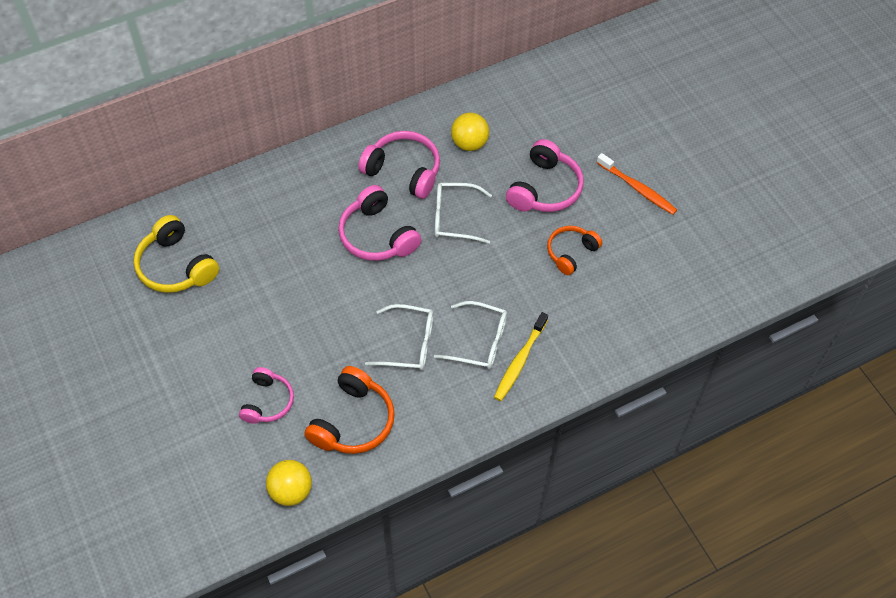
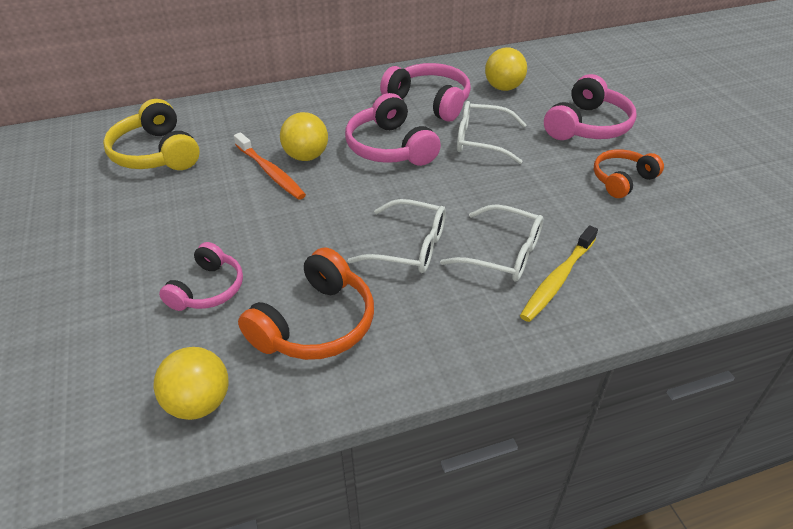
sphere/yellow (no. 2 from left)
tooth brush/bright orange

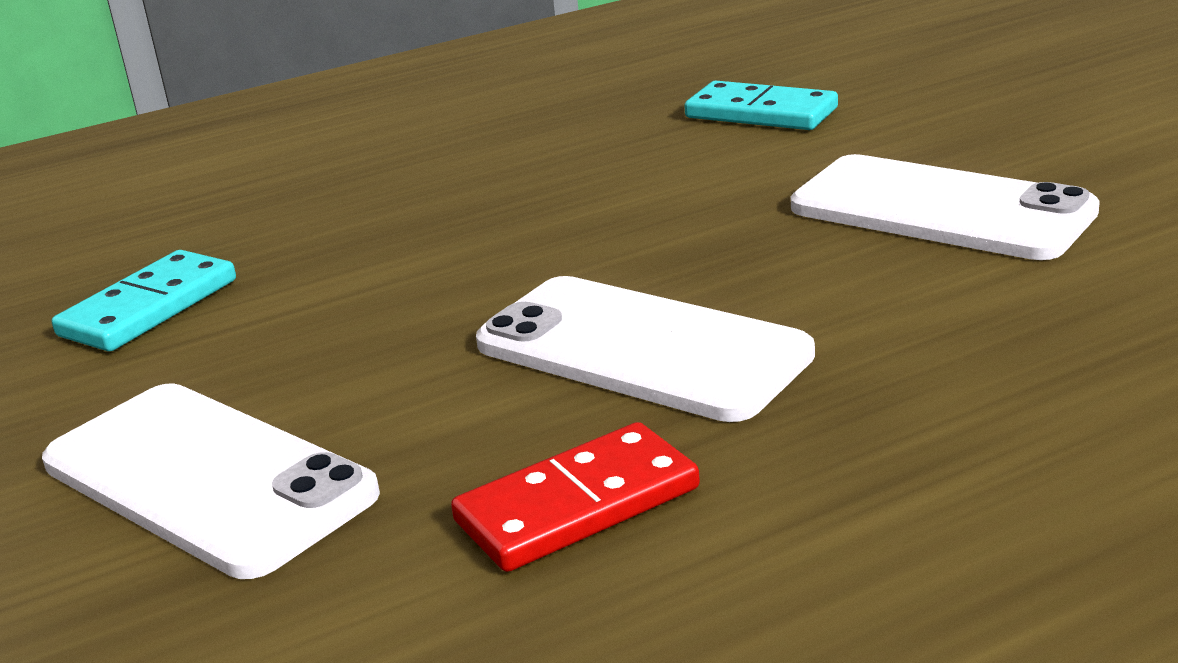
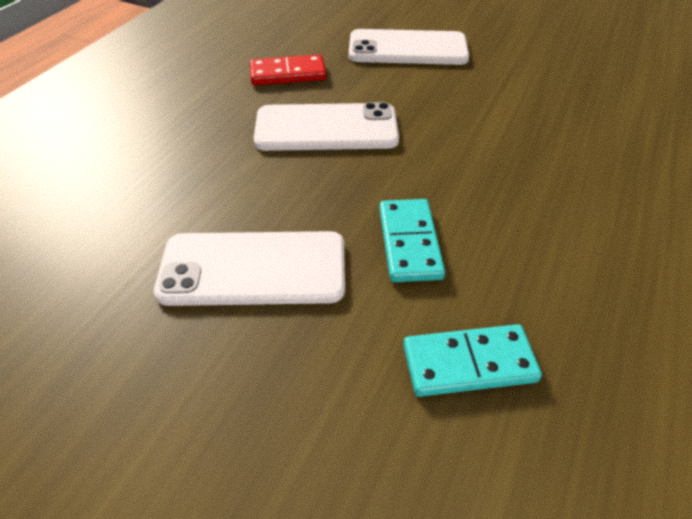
domino piece/turquoise (no. 1 from left)
domino piece/crimson

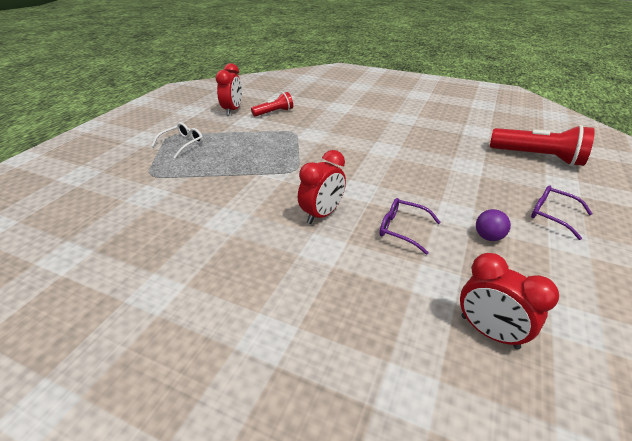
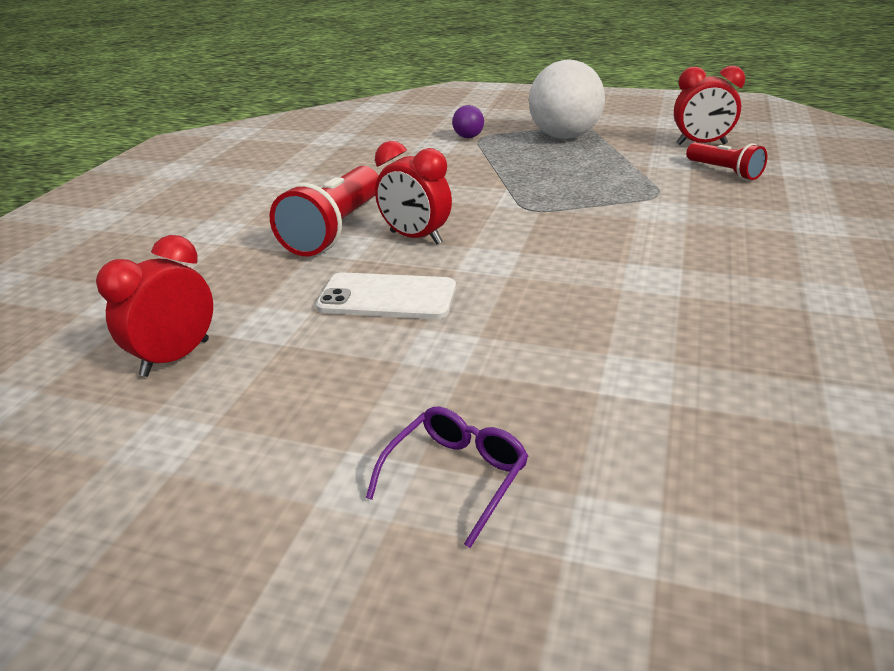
sphere/royal purple
flashlight/crimson (no. 1 from left)
sphere/white
mobile phone/white

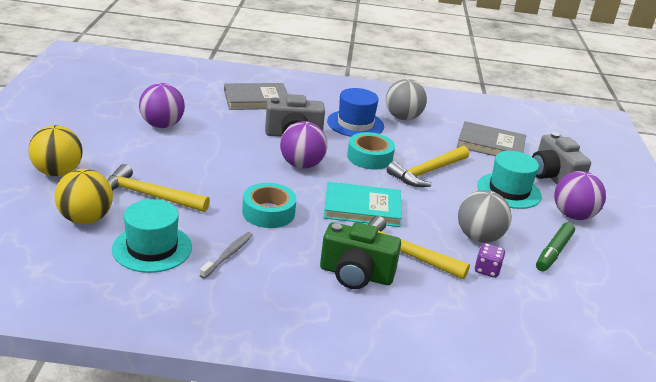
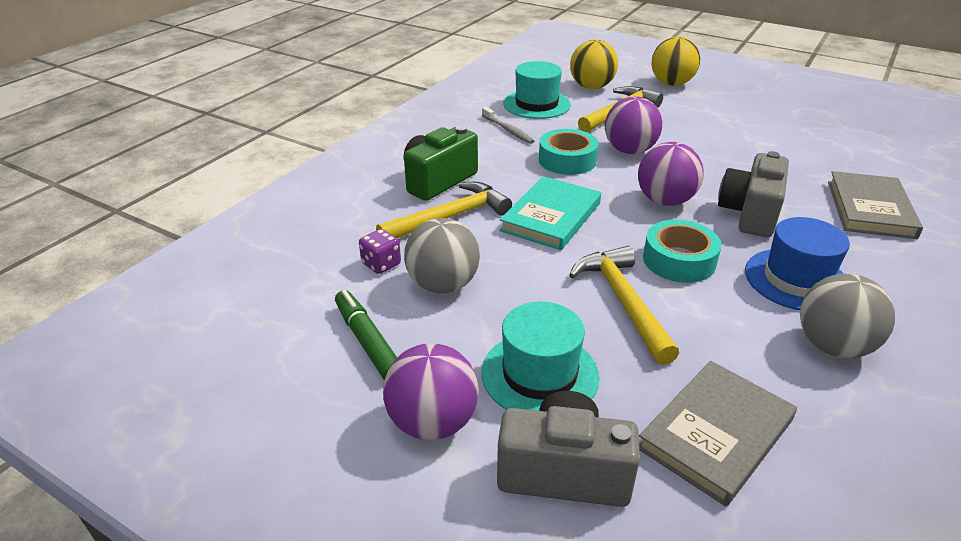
sphere/royal purple (no. 2 from left)

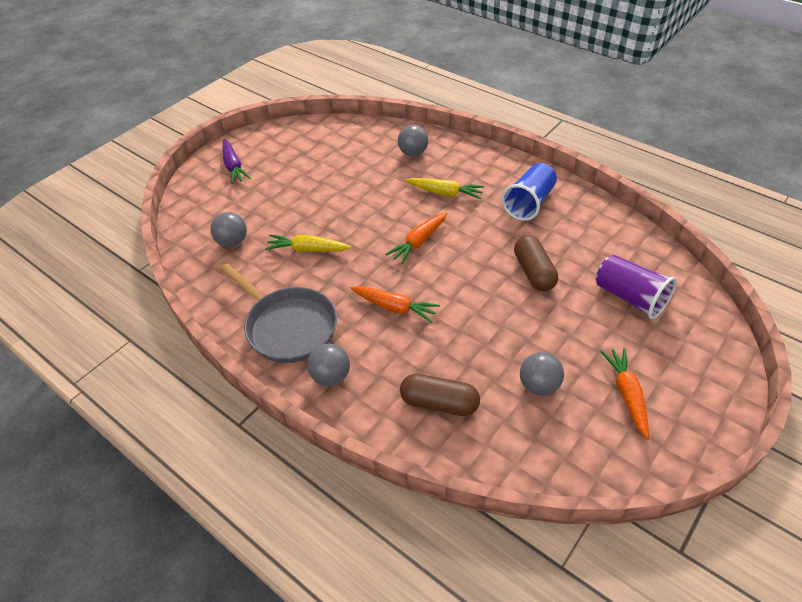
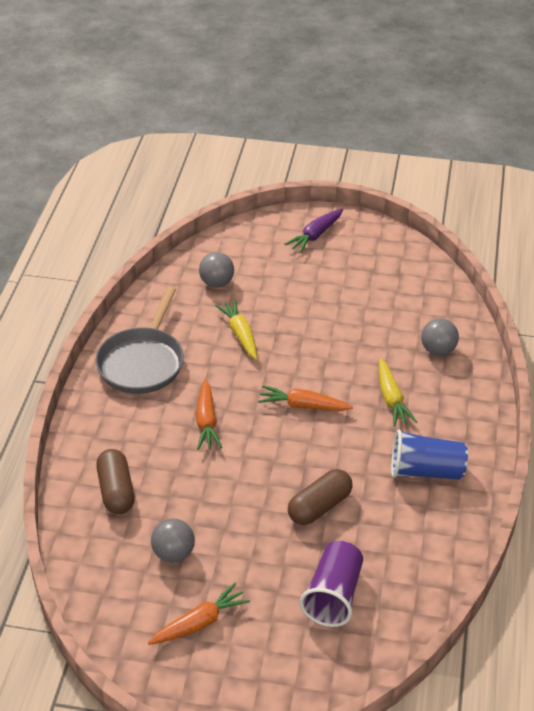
sphere/ash-grey (no. 2 from left in the first image)

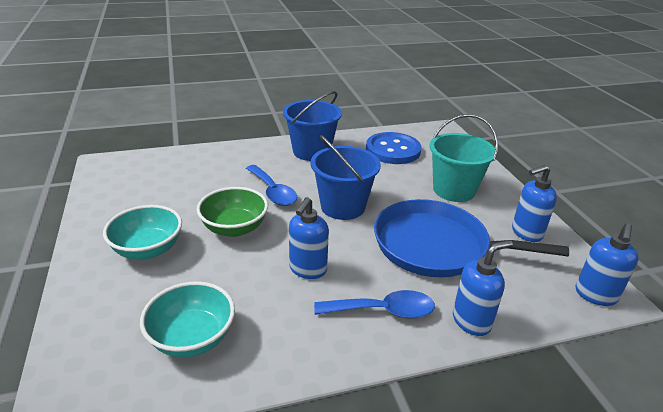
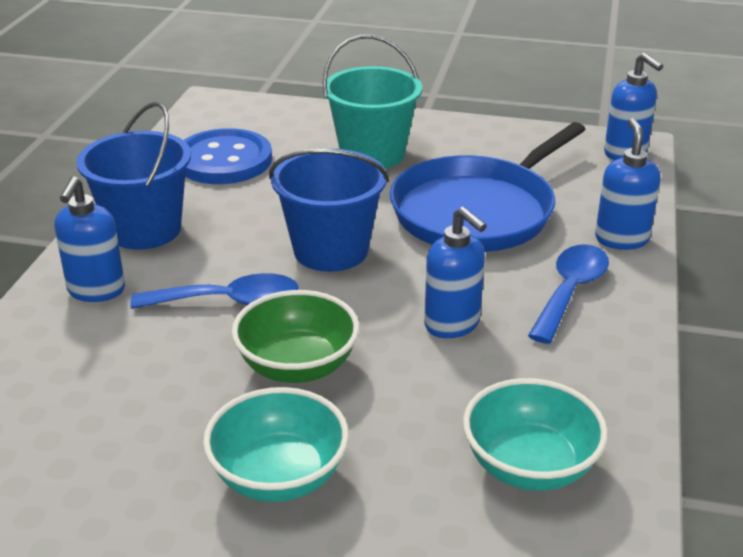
pump bottle/blue (no. 1 from left)

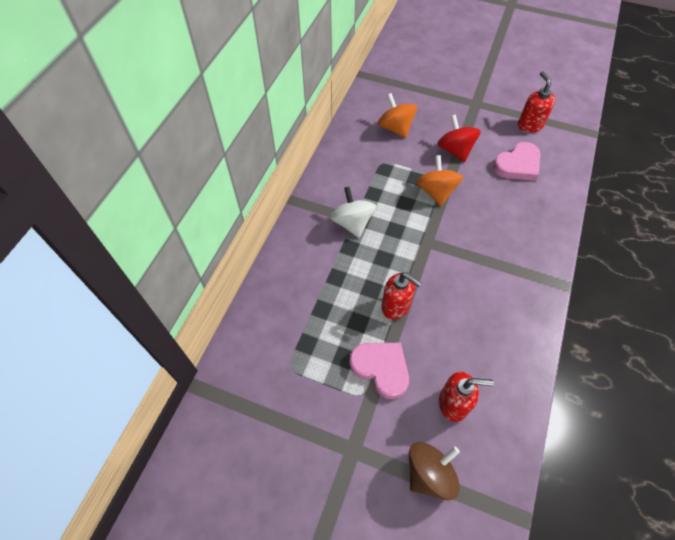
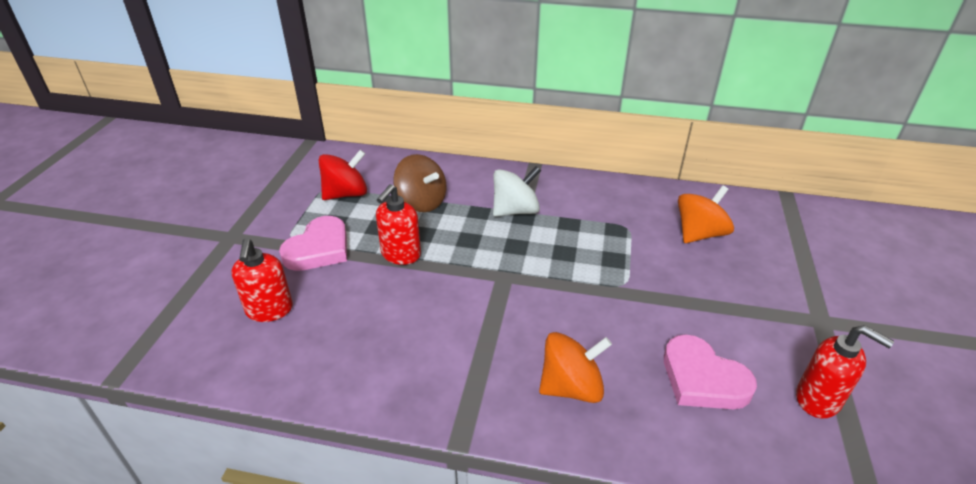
toy top/brown
toy top/bright orange (no. 1 from left)
toy top/crimson
pump bottle/crimson (no. 3 from left)

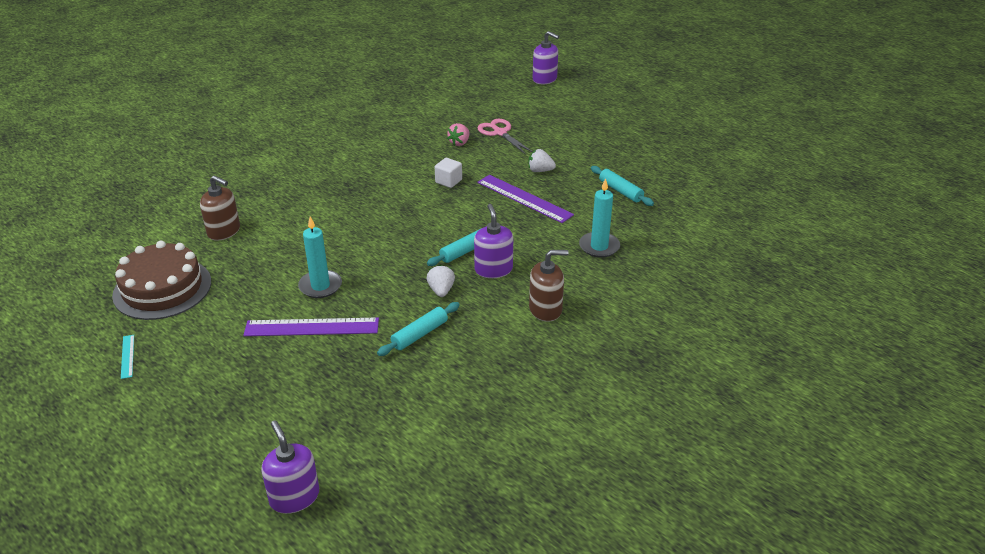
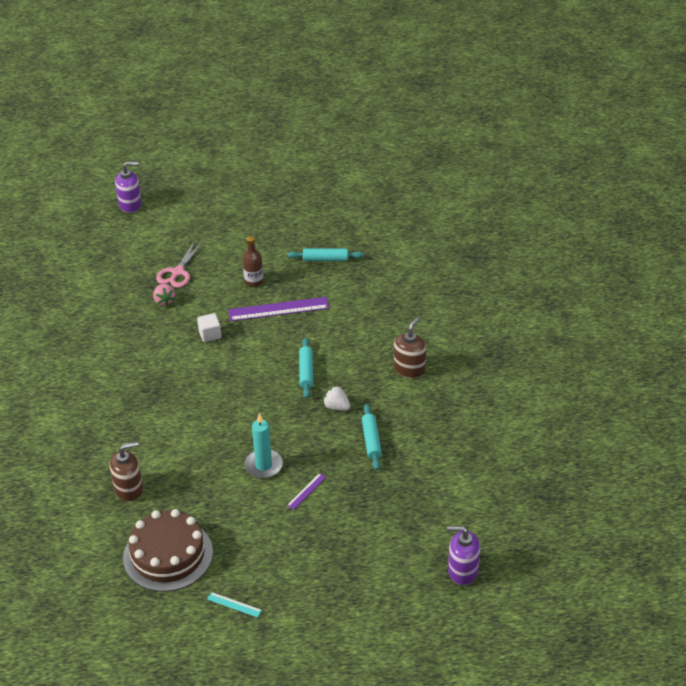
pump bottle/royal purple (no. 2 from left in the first image)
wax candle/turquoise (no. 2 from left in the first image)
flask/brown
shears/pink
straightedge/royal purple (no. 2 from left)

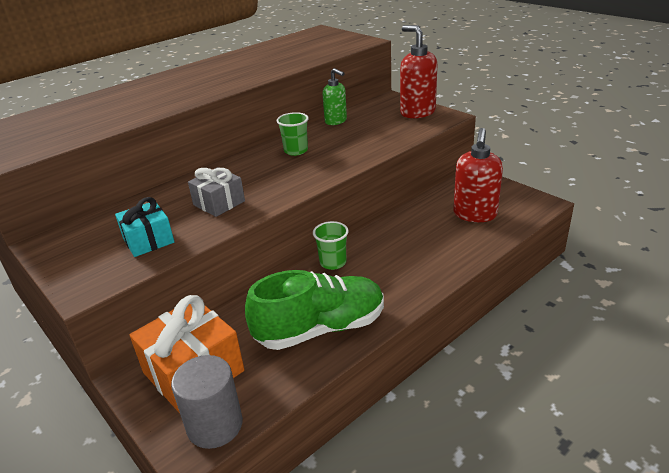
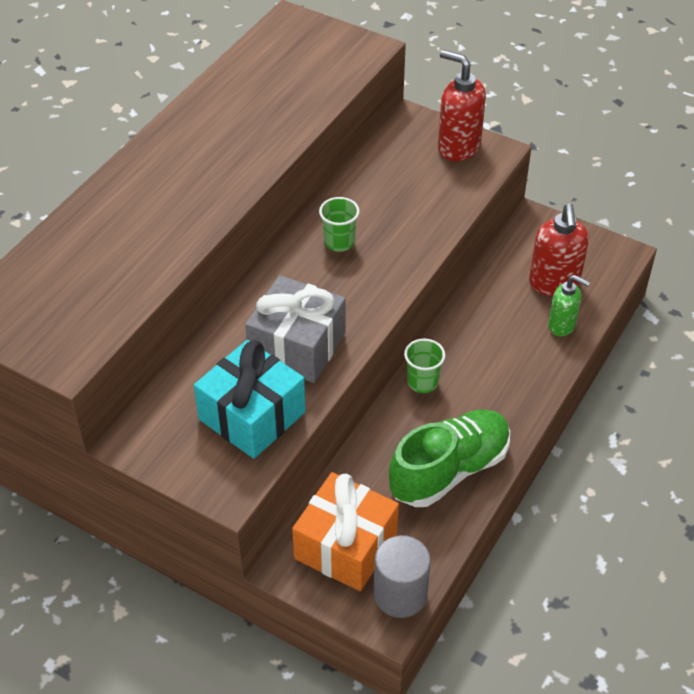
pump bottle/green
wrapped gift/turquoise
wrapped gift/ash-grey

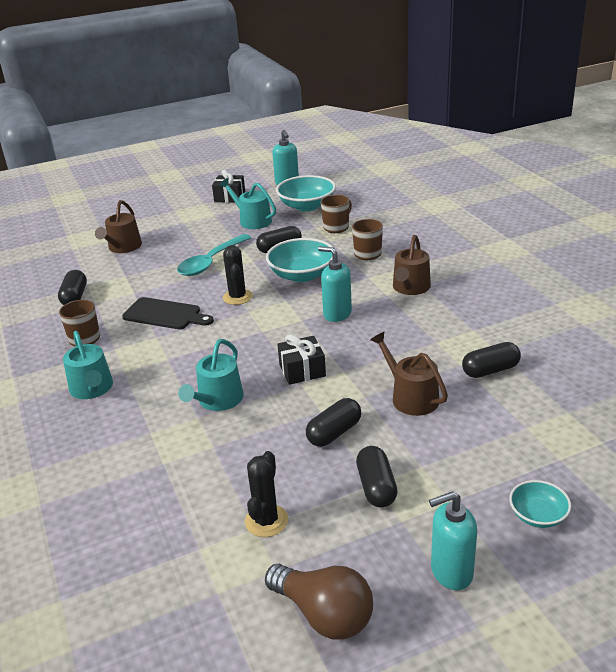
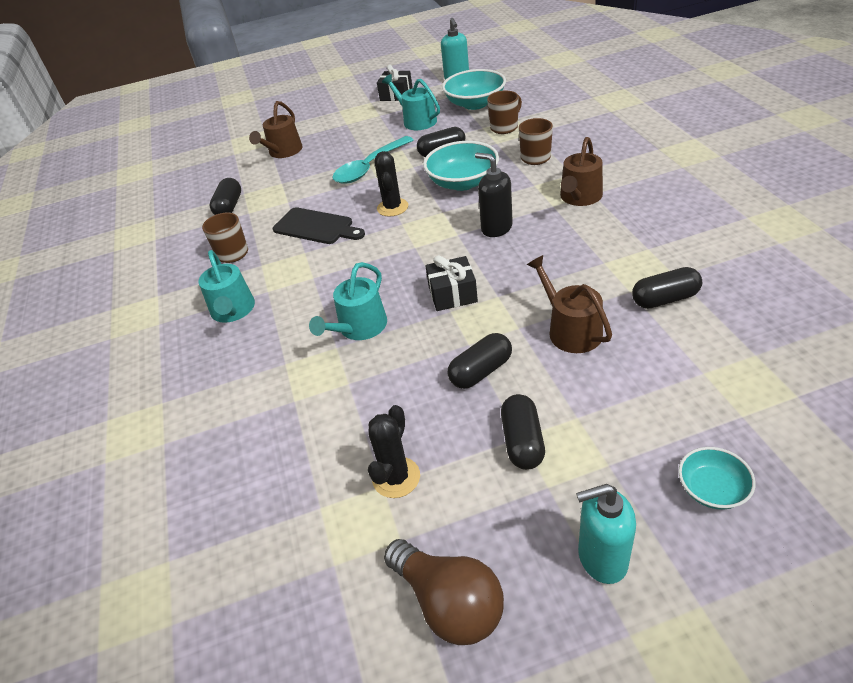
pump bottle/jet-black

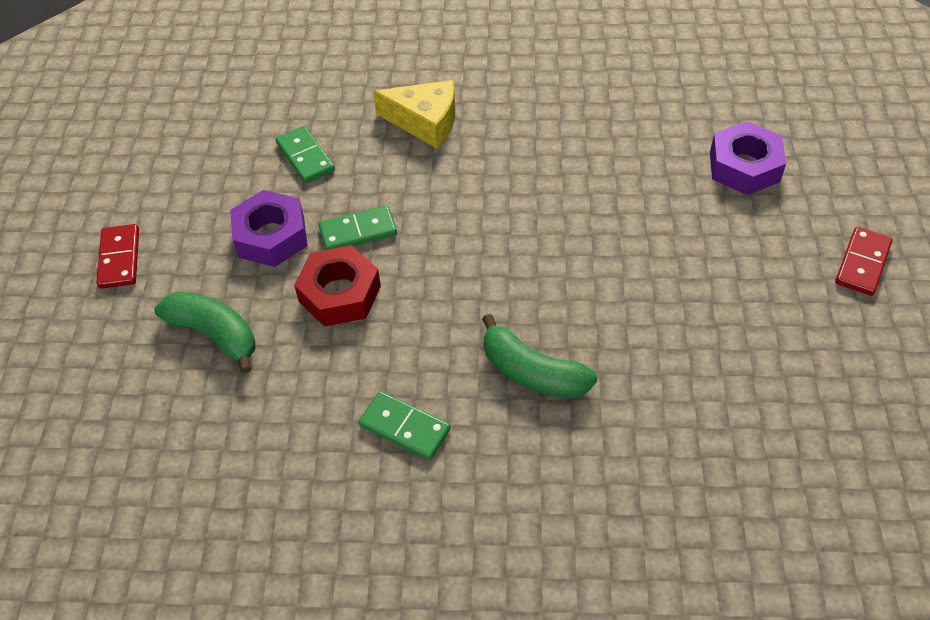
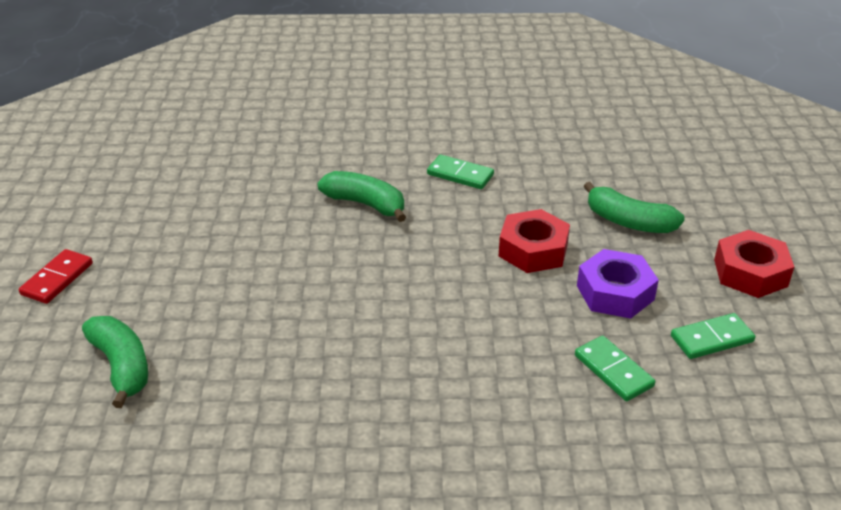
piece of cheese/yellow
domino piece/green (no. 3 from left)
hexagon nut/crimson (no. 2 from left)
banana/green (no. 1 from left)

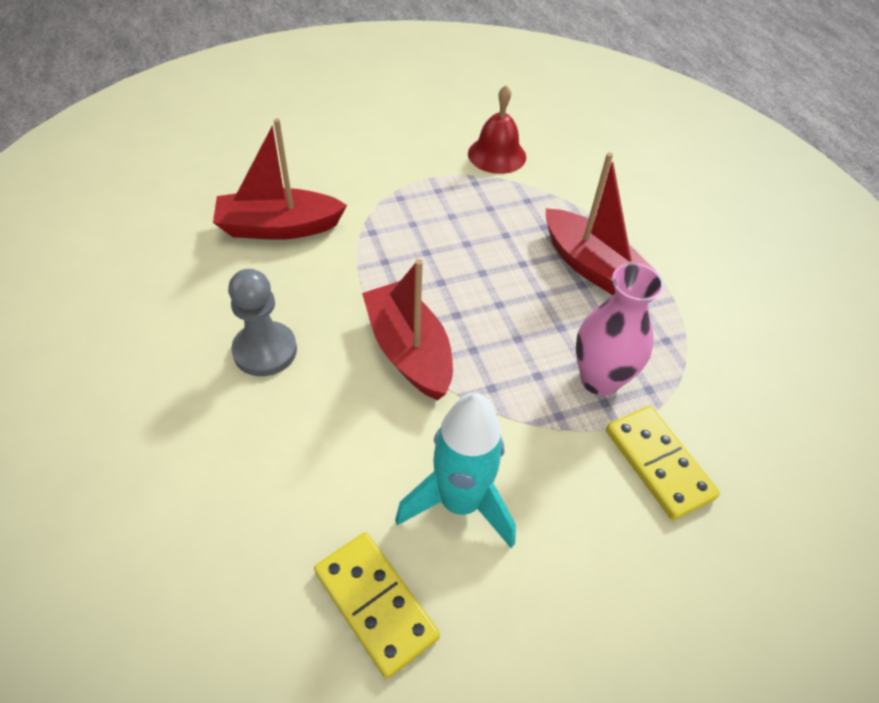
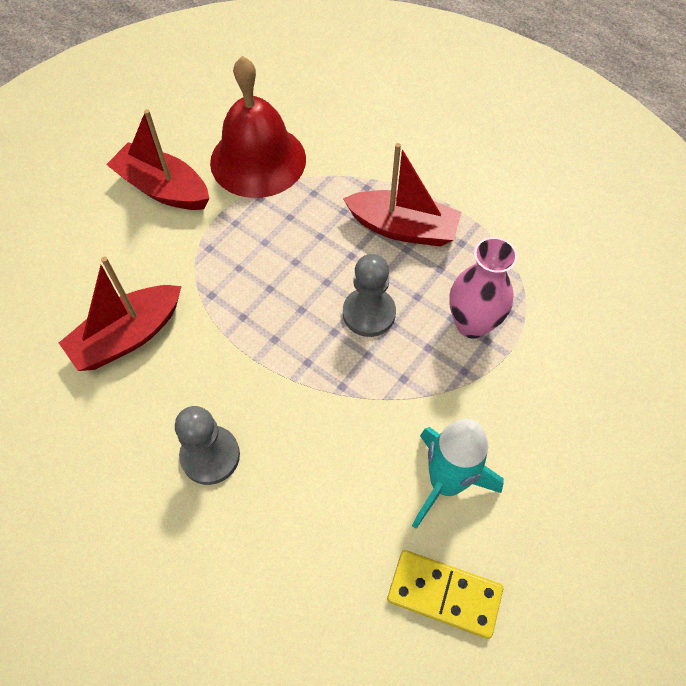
domino piece/yellow (no. 2 from left in the first image)
pawn/ash-grey (no. 2 from left)
sailboat/crimson (no. 2 from left)
hand bell/crimson

